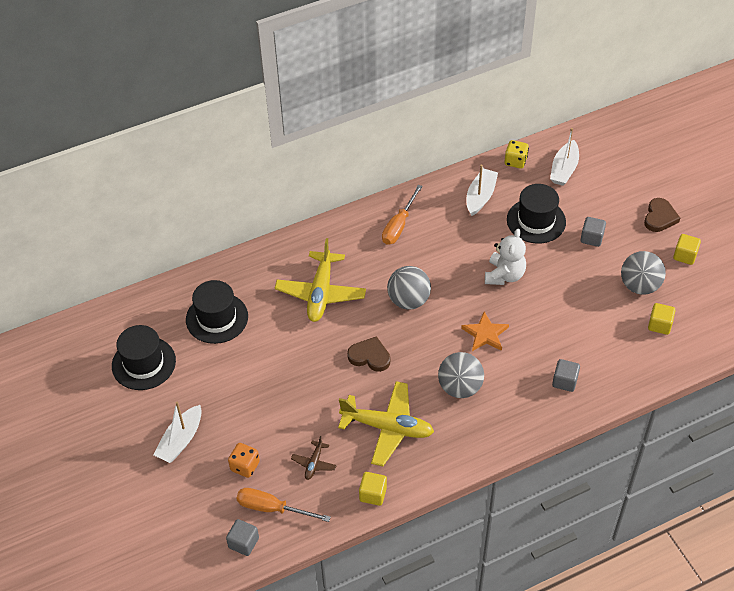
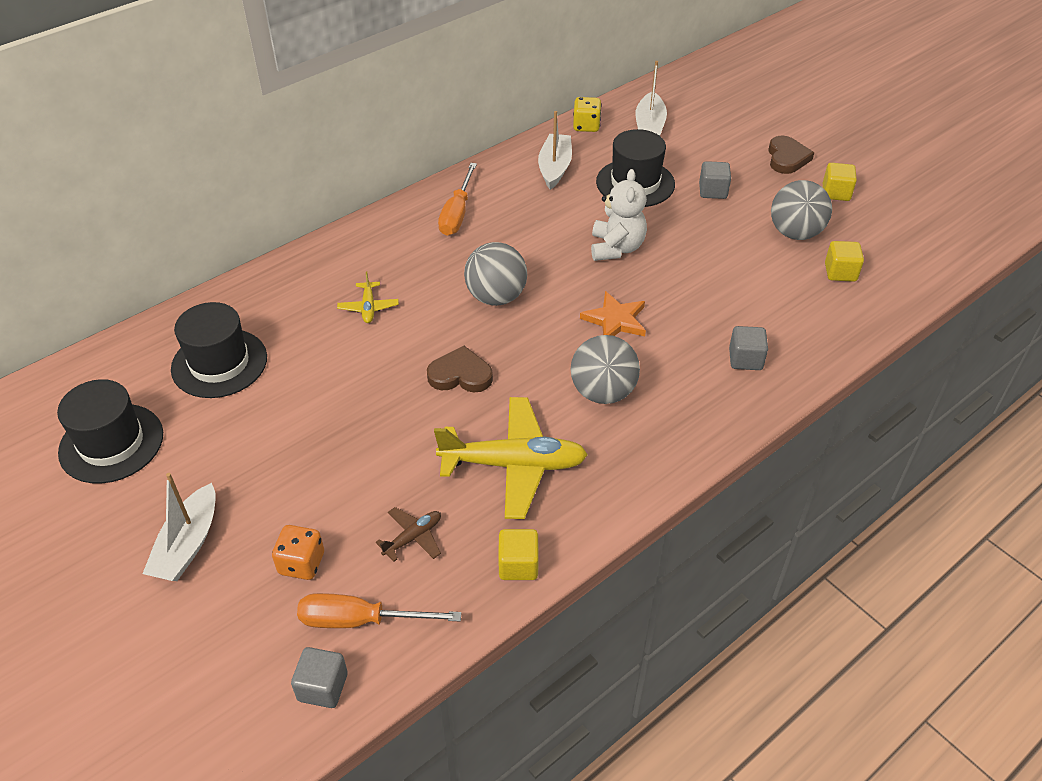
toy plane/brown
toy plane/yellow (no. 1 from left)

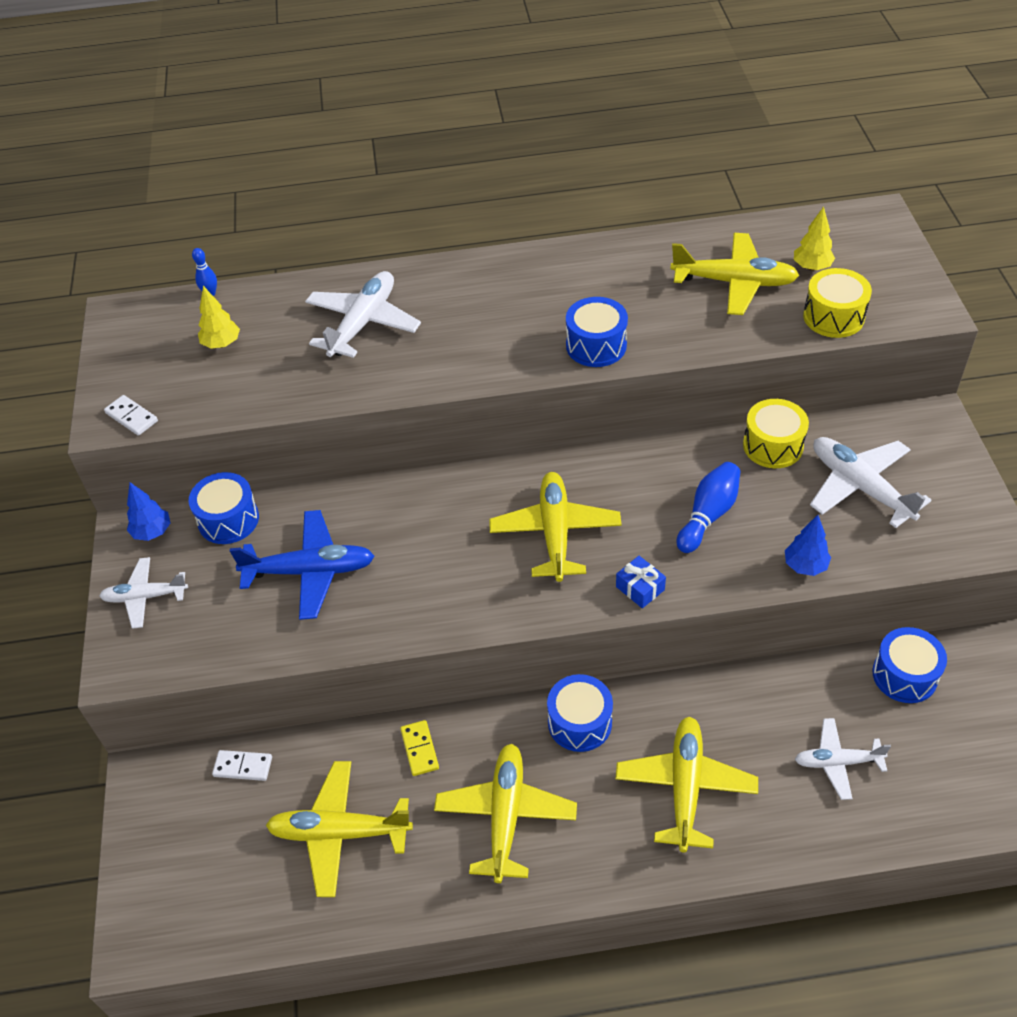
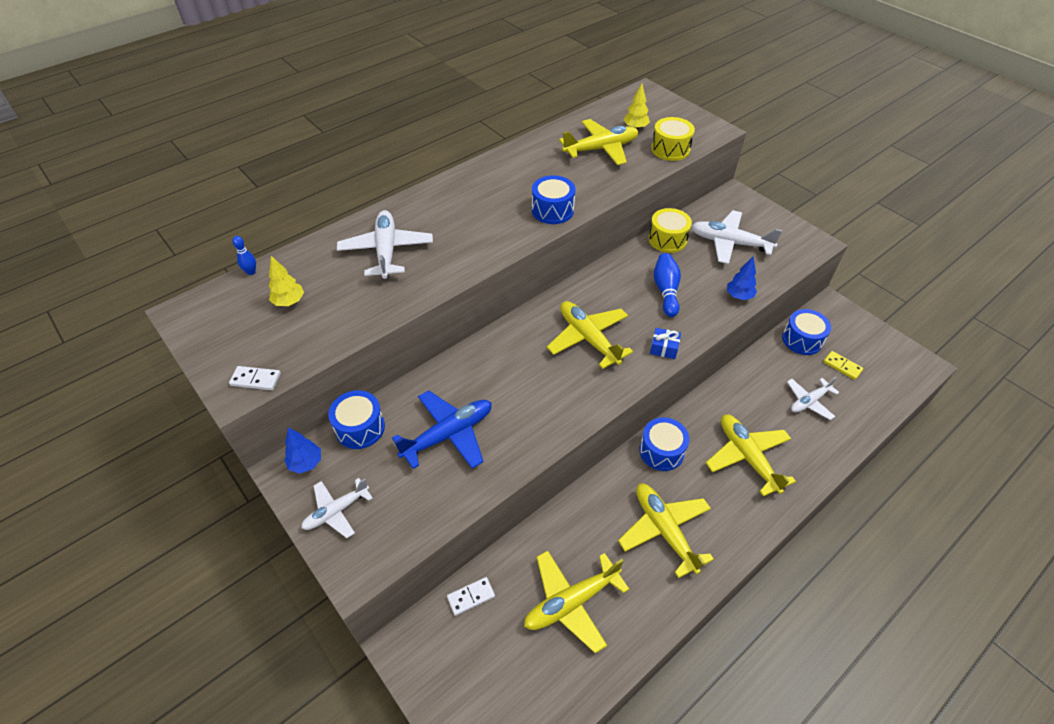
domino piece/yellow

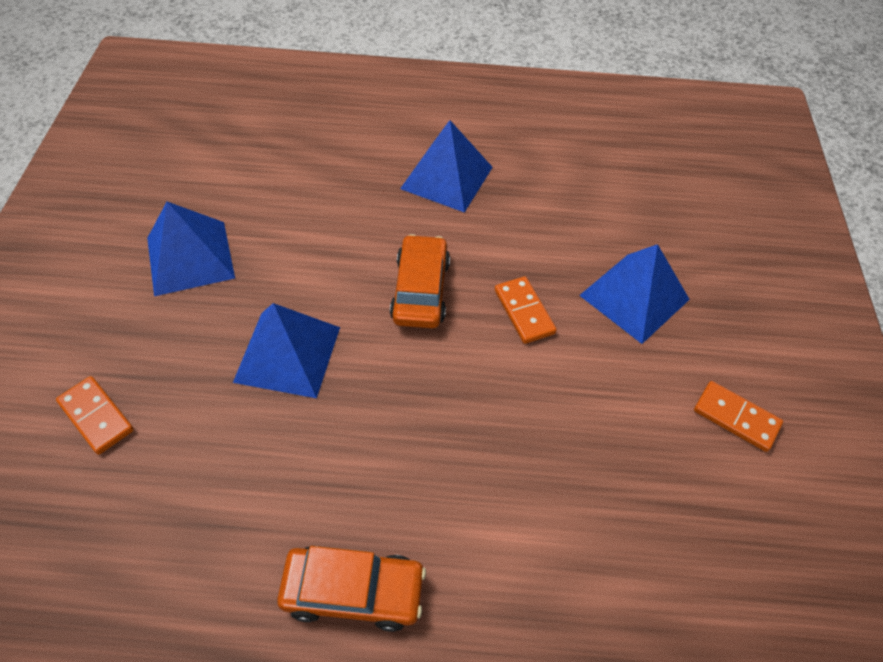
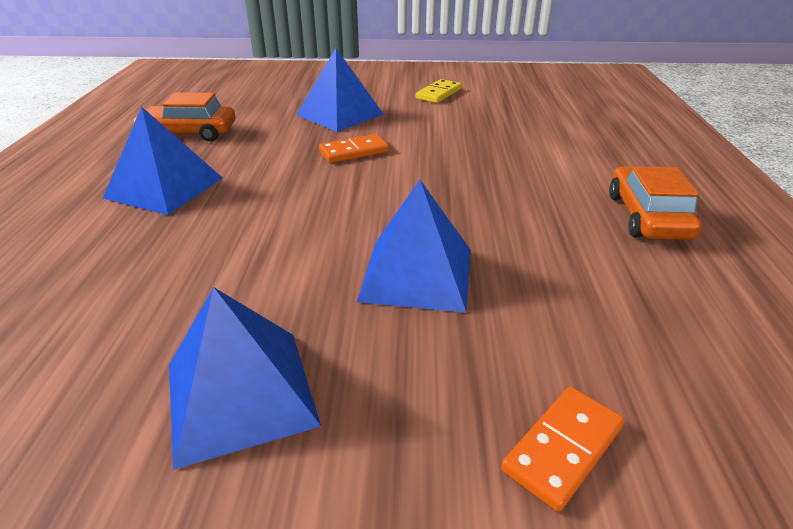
toy car/bright orange (no. 1 from left)
domino piece/yellow

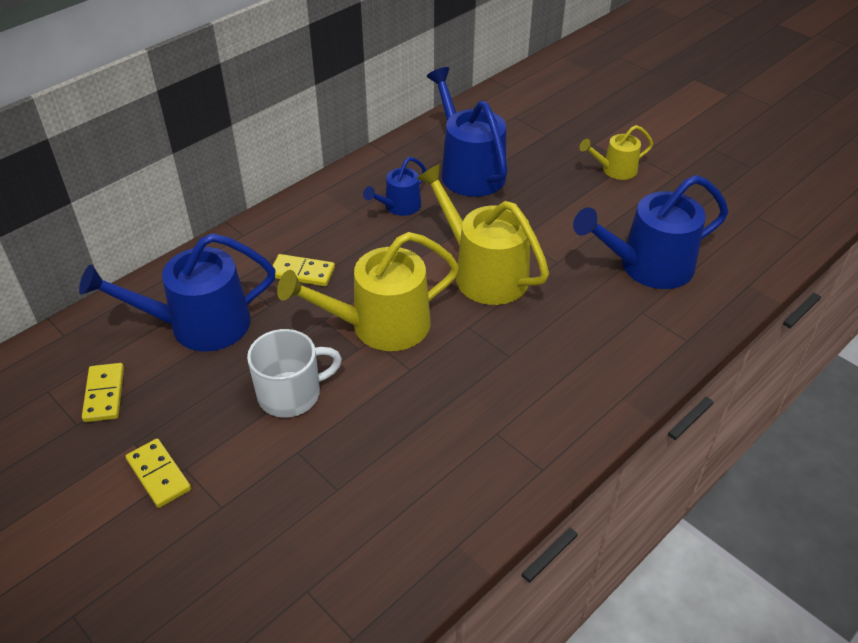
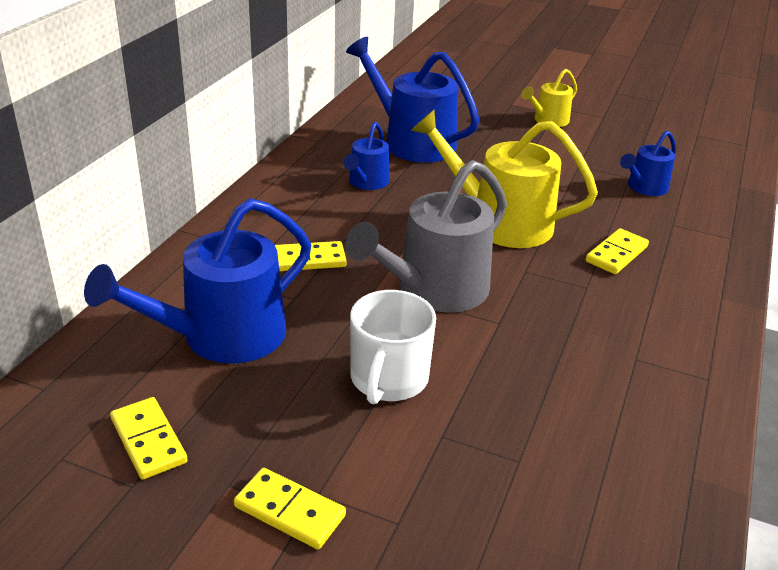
domino piece/yellow (no. 4 from left)
watering can/ash-grey
mug/white
watering can/blue (no. 4 from left)

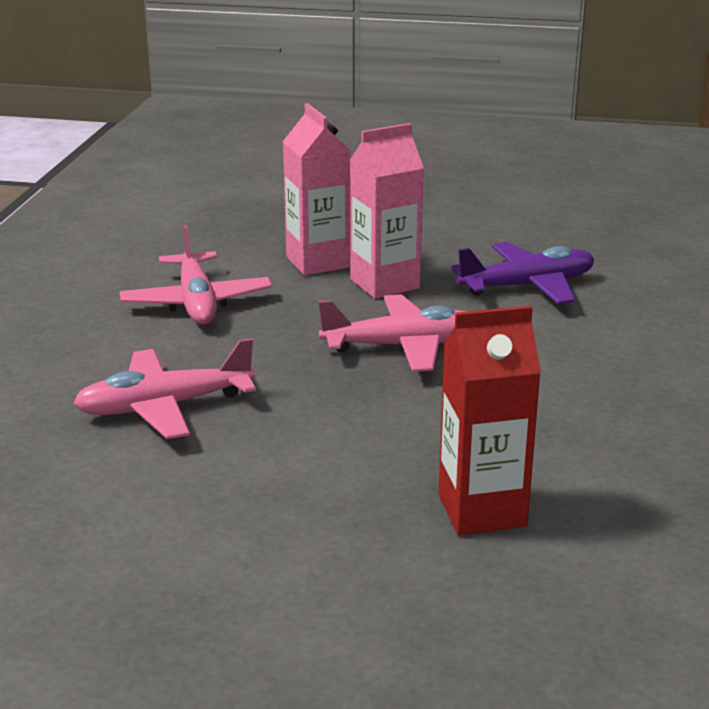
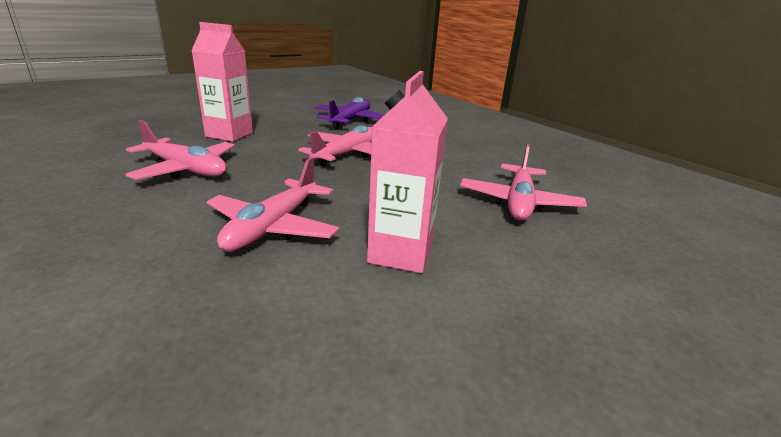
milk carton/pink (no. 2 from left)
toy plane/pink (no. 4 from left)

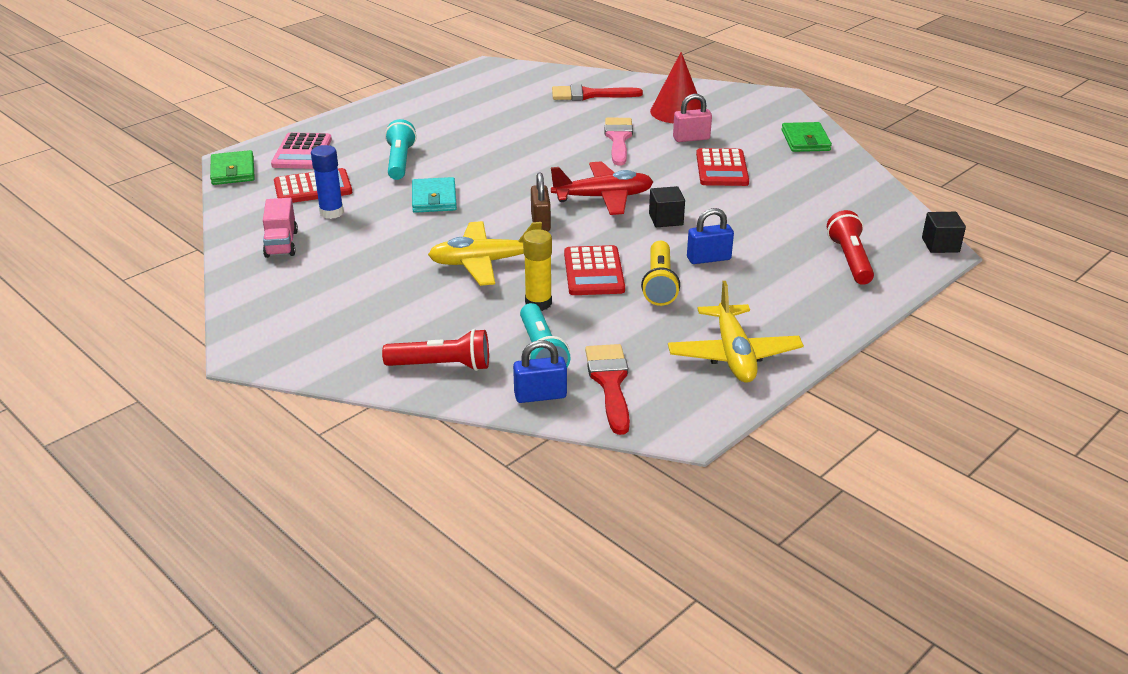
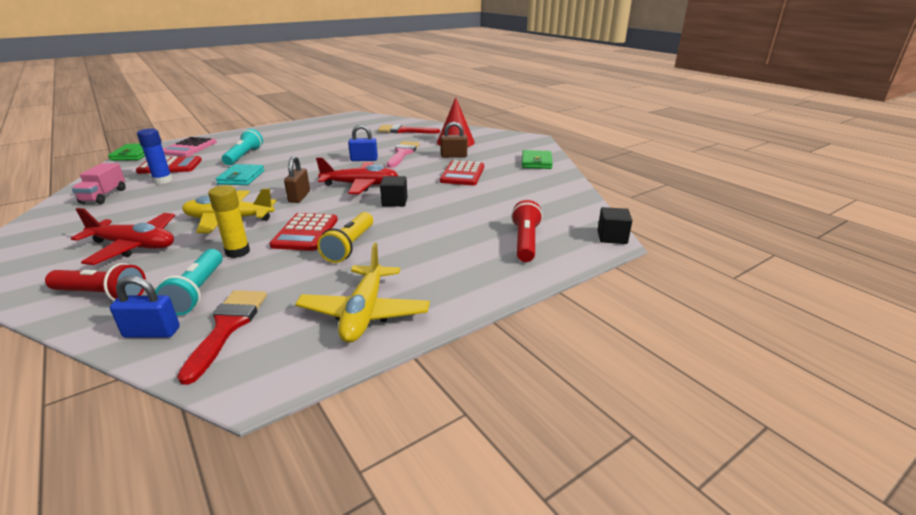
toy plane/crimson (no. 1 from left)
padlock/blue (no. 2 from left)
padlock/brown (no. 2 from left)

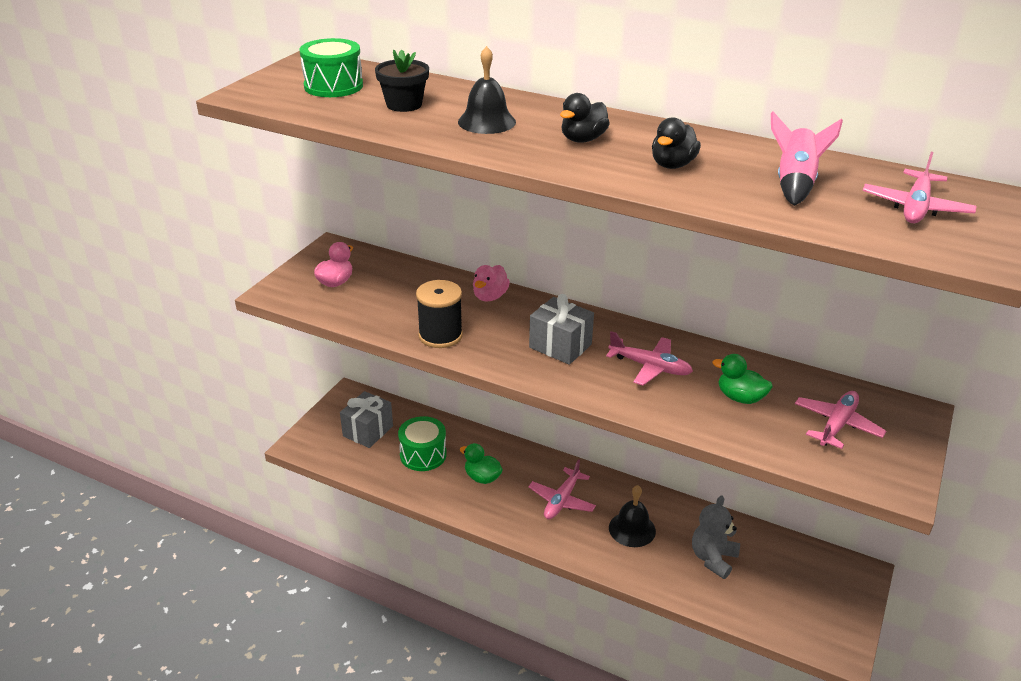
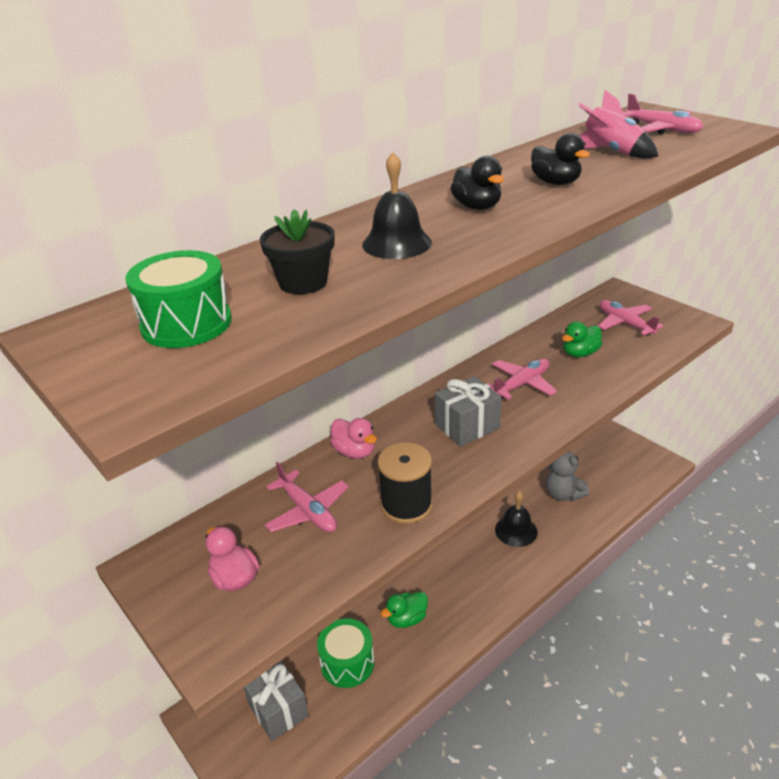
toy plane/pink (no. 1 from left)

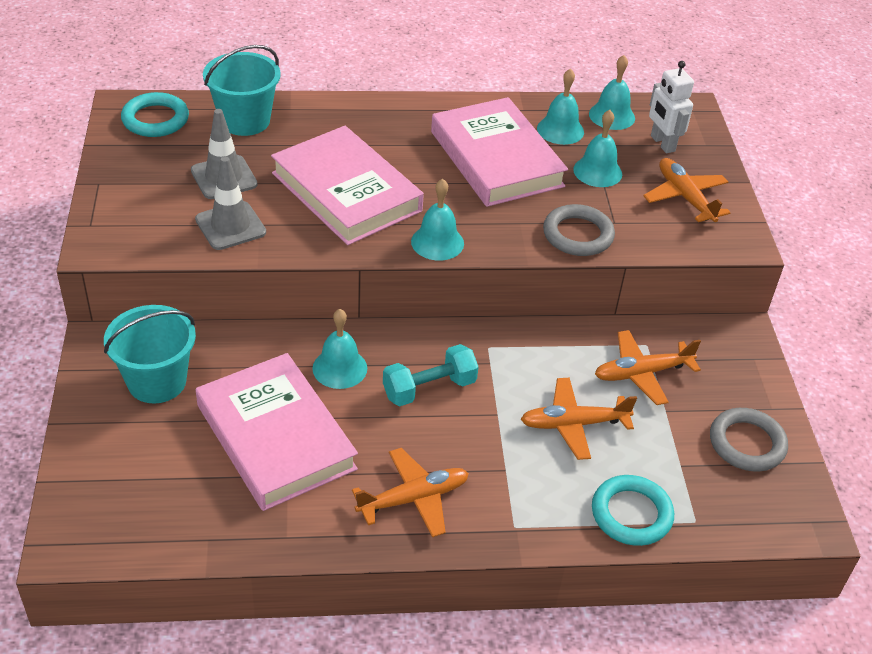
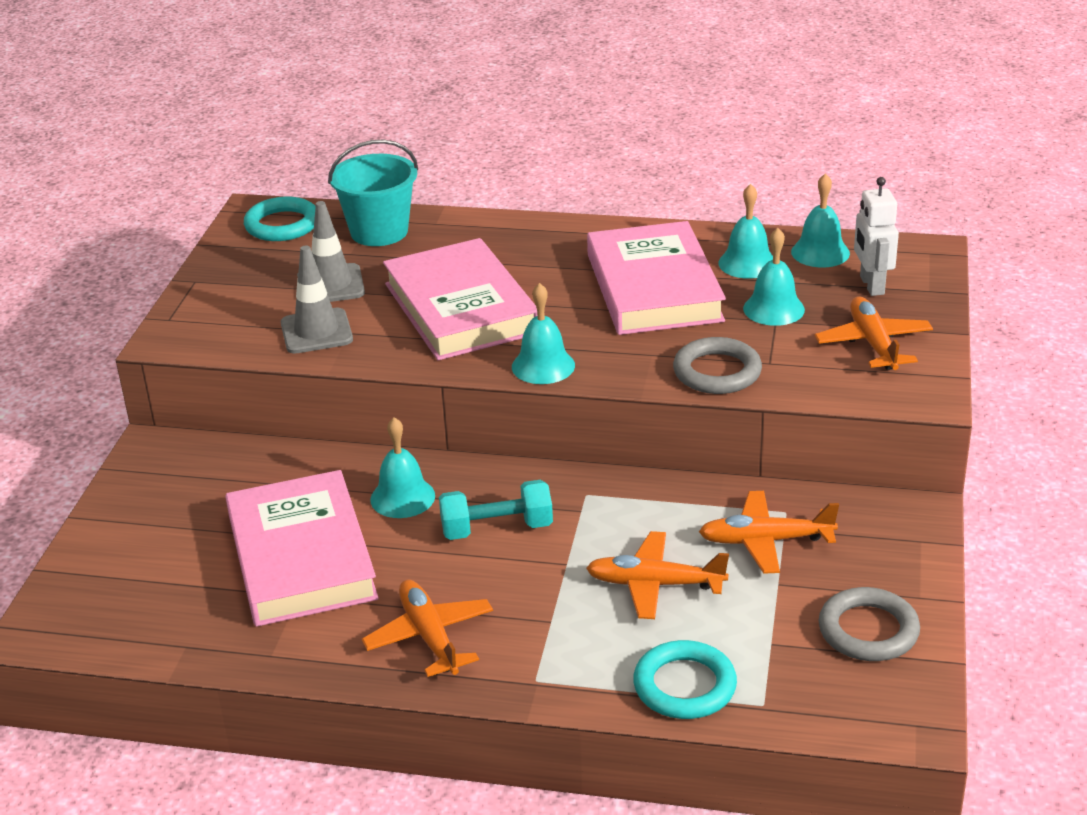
pail/turquoise (no. 1 from left in the first image)
toy plane/bright orange (no. 1 from left)

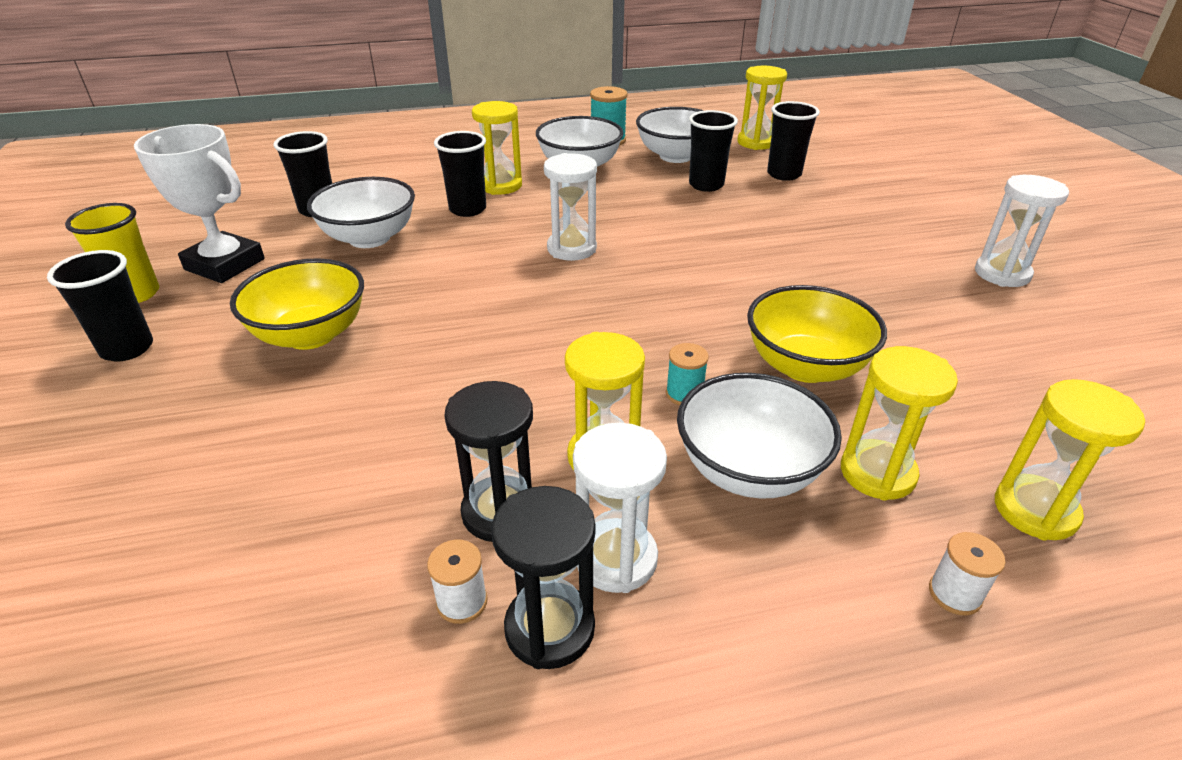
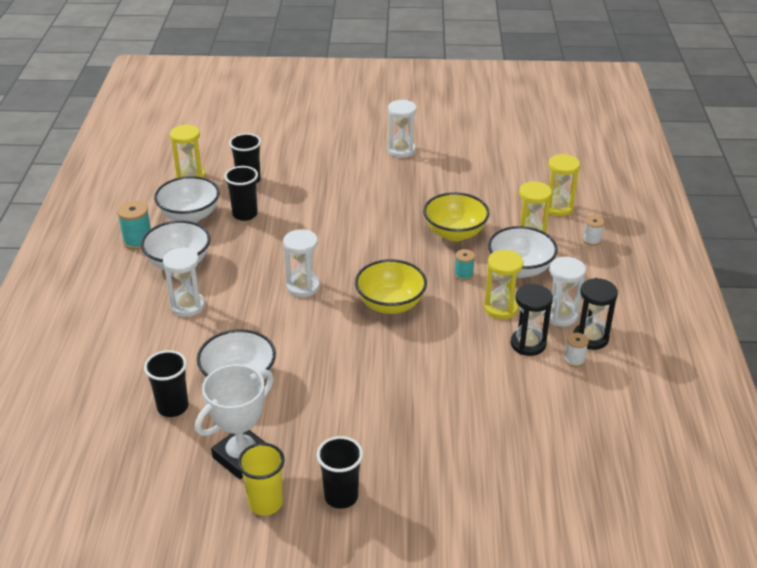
beaker/jet-black (no. 3 from left in the first image)
deep dish/yellow (no. 1 from left)
sand timer/white (no. 1 from left)

